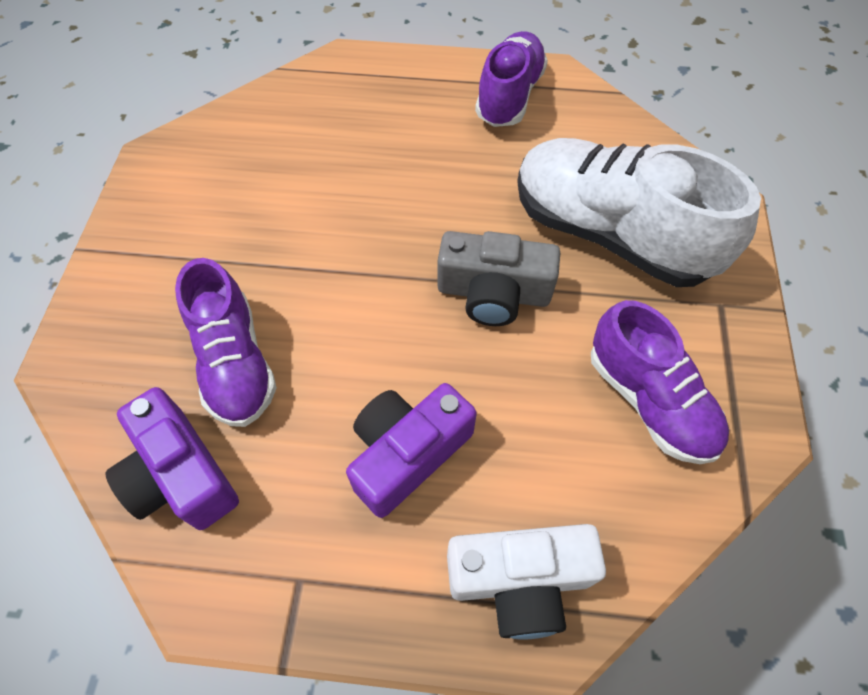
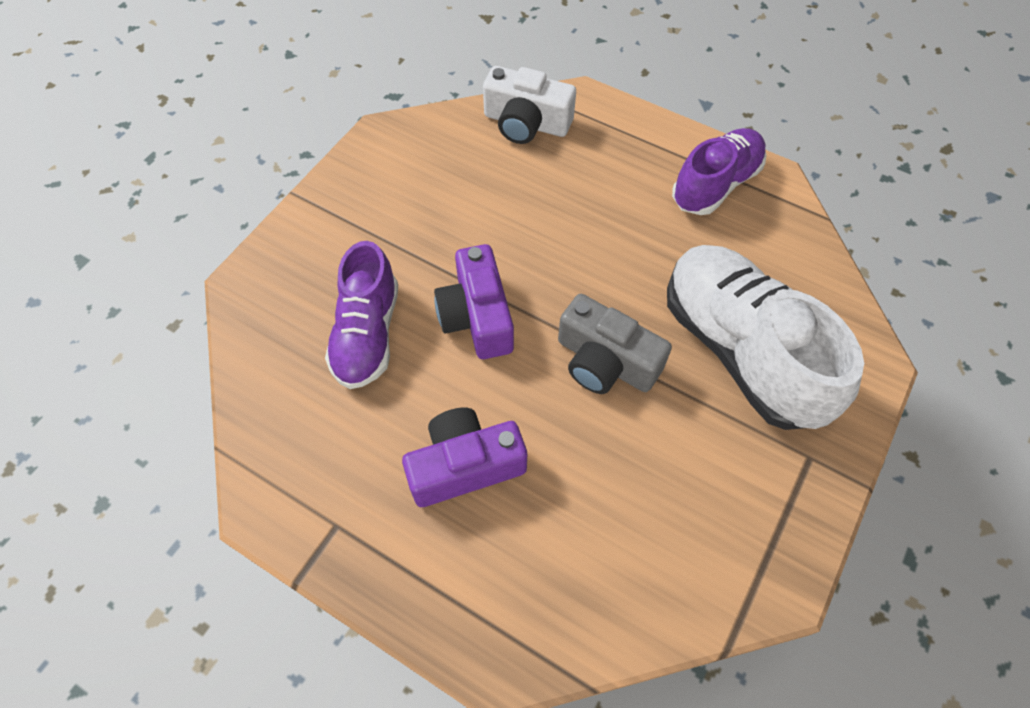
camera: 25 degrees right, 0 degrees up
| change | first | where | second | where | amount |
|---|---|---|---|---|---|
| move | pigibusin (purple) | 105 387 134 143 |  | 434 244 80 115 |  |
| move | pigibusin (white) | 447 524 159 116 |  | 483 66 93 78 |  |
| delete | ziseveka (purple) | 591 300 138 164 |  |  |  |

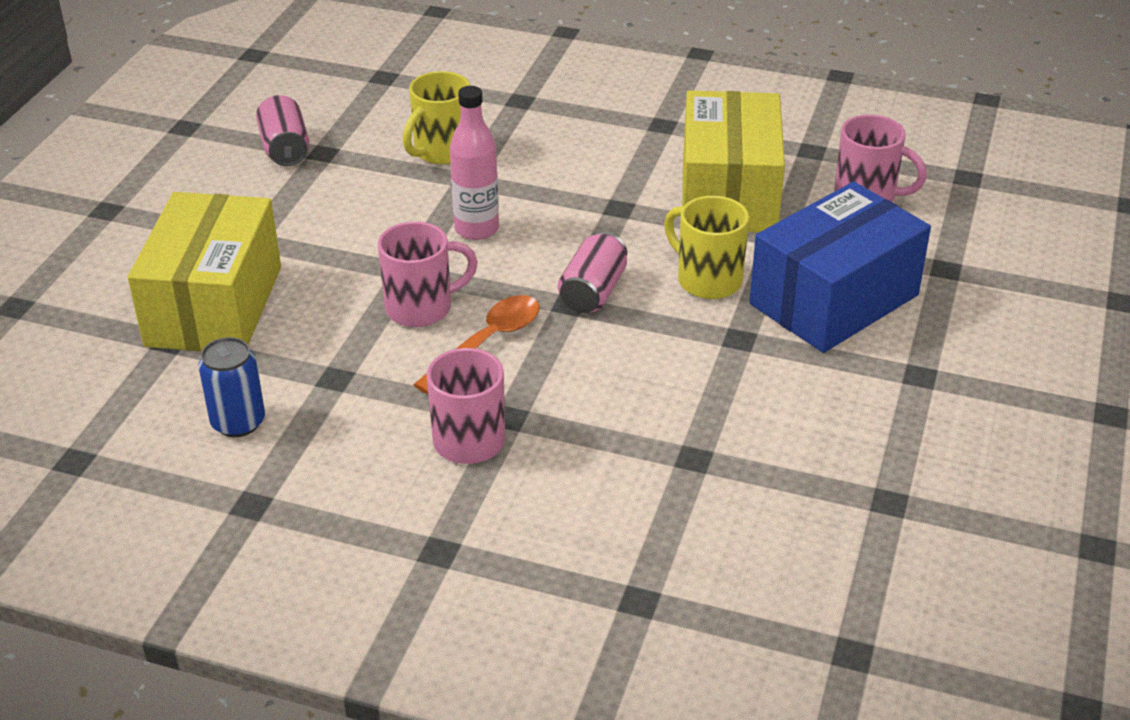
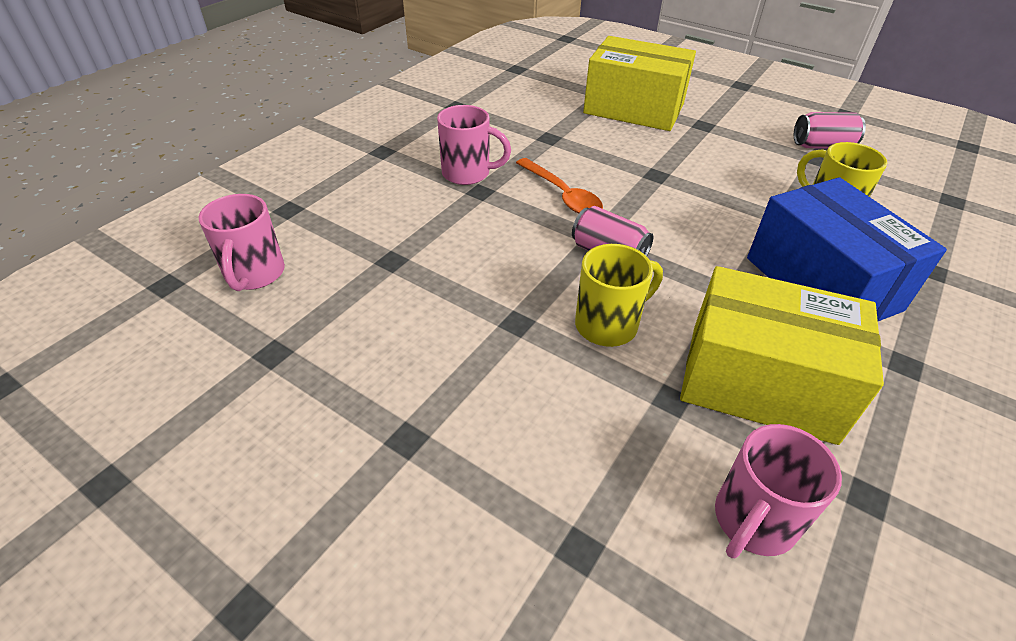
camera: 105 degrees right, 5 degrees up
| change | first | where | second | where | amount |
|---|---|---|---|---|---|
| move | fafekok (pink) | 378 222 100 105 |  | 198 194 87 97 |  |
| move | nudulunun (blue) | 749 182 182 171 |  | 747 177 200 144 |  |
| delete | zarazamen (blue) | 198 337 67 100 |  |  |  |
| delete | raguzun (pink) | 450 86 49 154 |  |  |  |

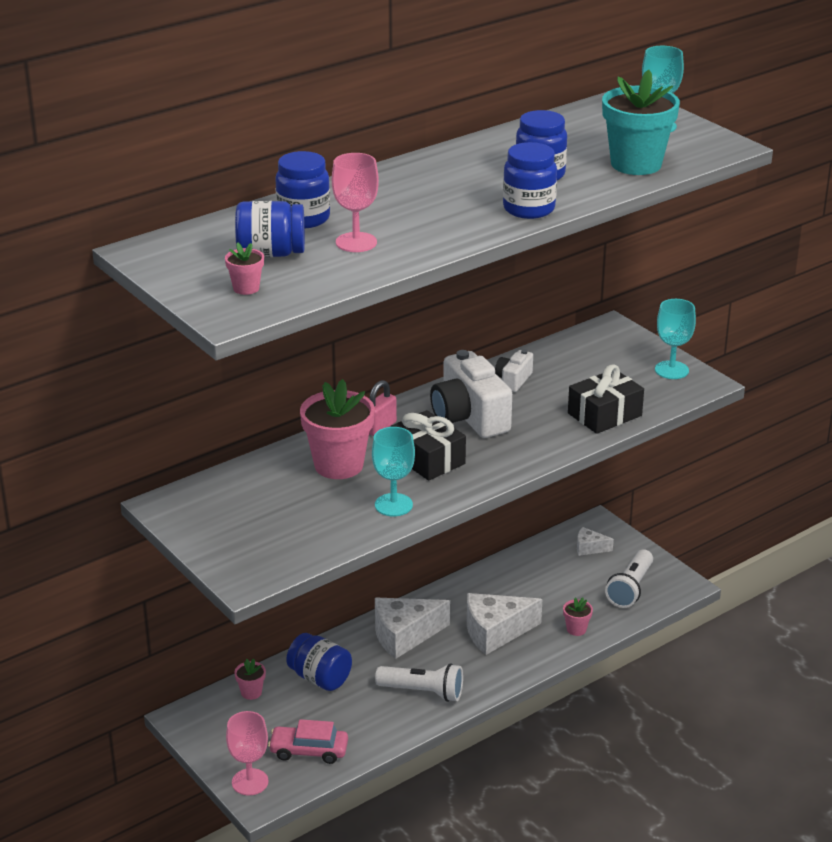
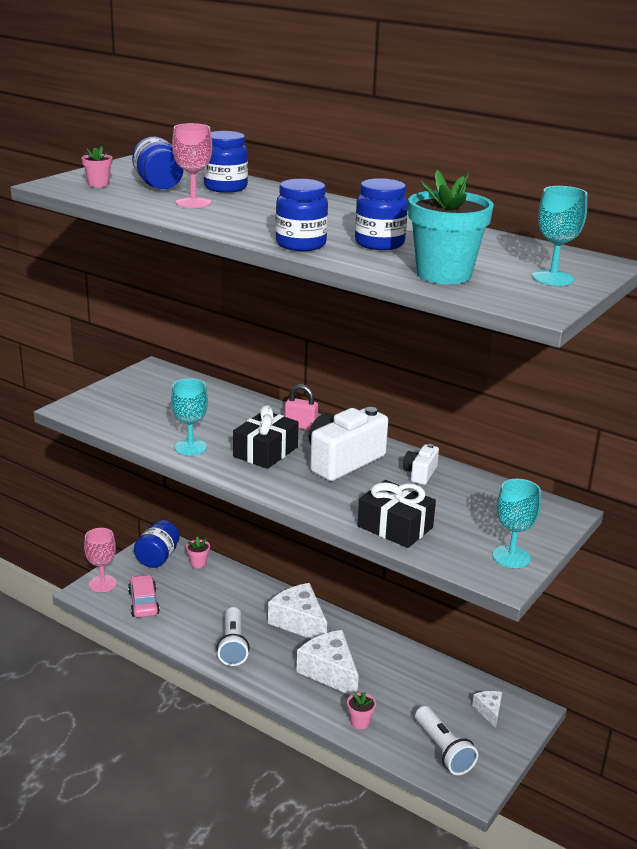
camera: 70 degrees right, 5 degrees down
| change | first | where | second | where | amount |
|---|---|---|---|---|---|
| move | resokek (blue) | 286 633 66 58 |  | 134 520 46 48 |  |
| rotate | pigibusin (white) | 495 349 38 43 |  | 403 444 36 41 | 75 degrees counterclockwise |
| rotate | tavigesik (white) | 605 550 48 58 |  | 415 706 63 69 | 120 degrees counterclockwise |
| delete | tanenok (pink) | 300 379 75 100 |  |  |  |

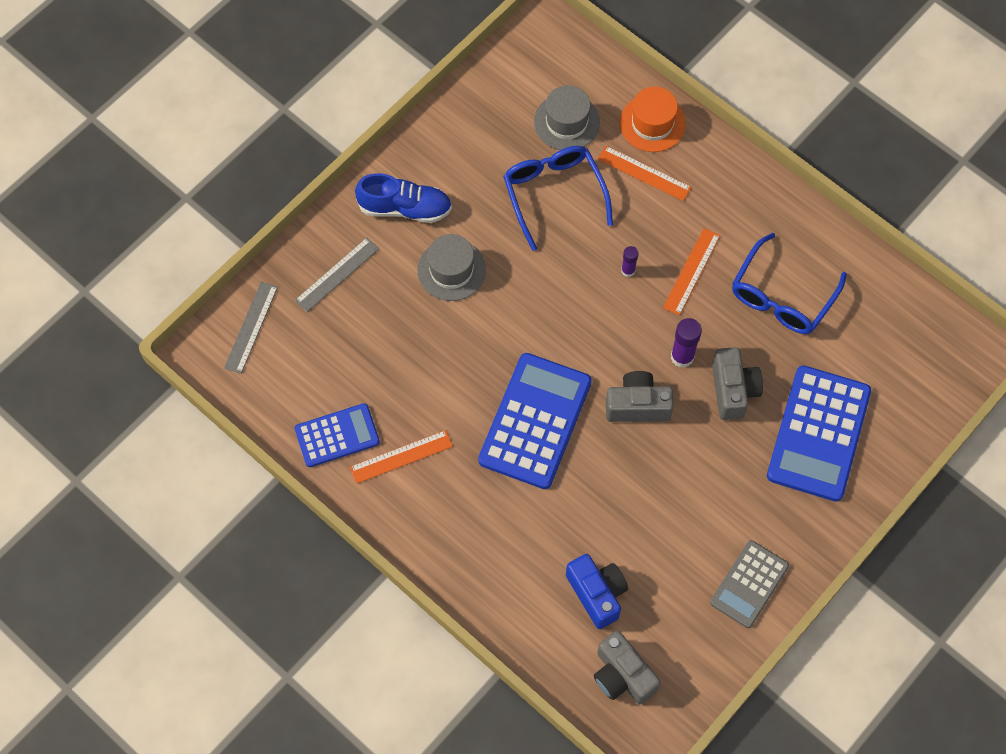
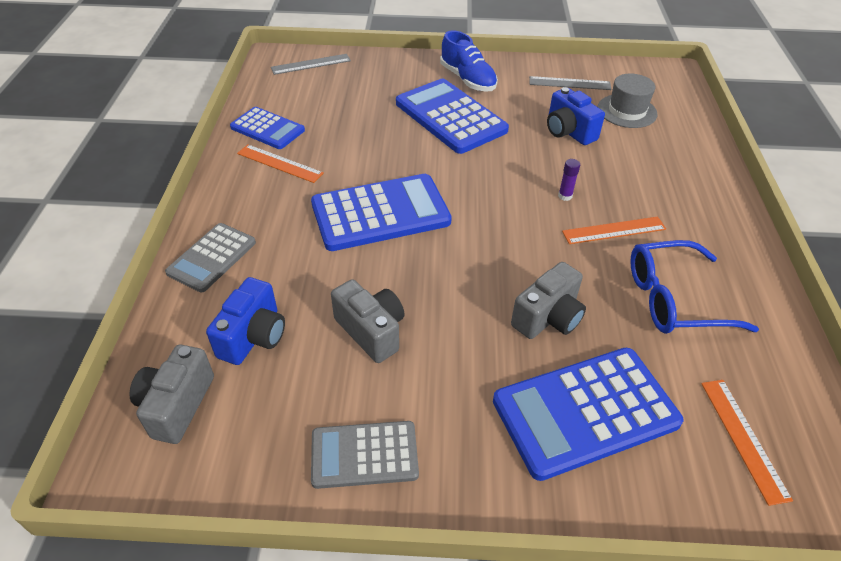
camera: 50 degrees right, 20 degrees down
| change | first | where | second | where | amount |
|---|---|---|---|---|---|
| insert |  |  | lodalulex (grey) | 165 223 91 69 |  |
| move | pigibusin (grey) | 606 371 68 51 |  | 331 279 73 84 |  |
| replace | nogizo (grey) | 417 234 69 67 | lodalulex (blue) | 396 79 113 75 |  |
| move | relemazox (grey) | 295 238 84 74 |  | 529 76 83 14 |  |
| replace | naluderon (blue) | 503 146 110 105 | pigibusin (blue) | 547 87 58 58 |  |
| move | relemazox (orange) | 598 146 93 55 |  | 701 380 92 126 |  |
| delete | nogizo (orange) | 620 87 66 65 |  |  |  |
| delete | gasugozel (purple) | 671 318 31 50 |  |  |  |

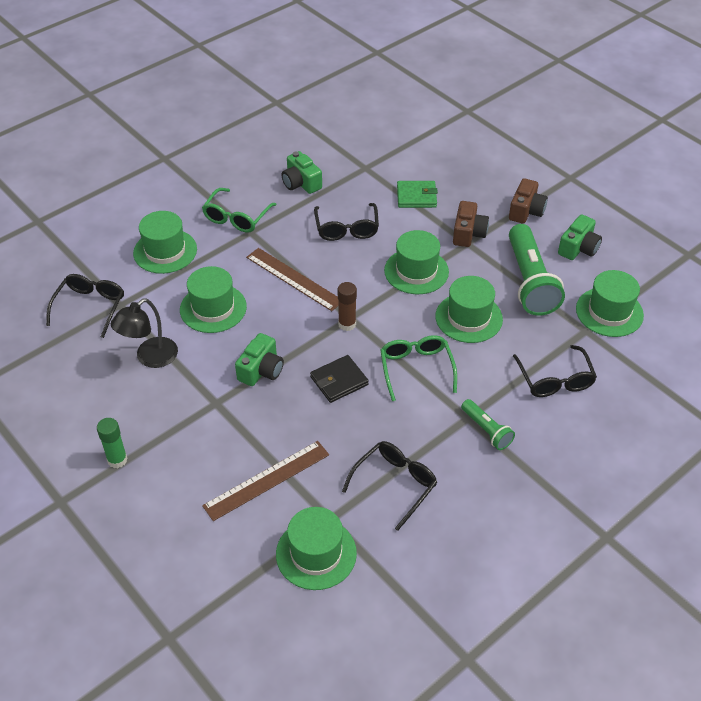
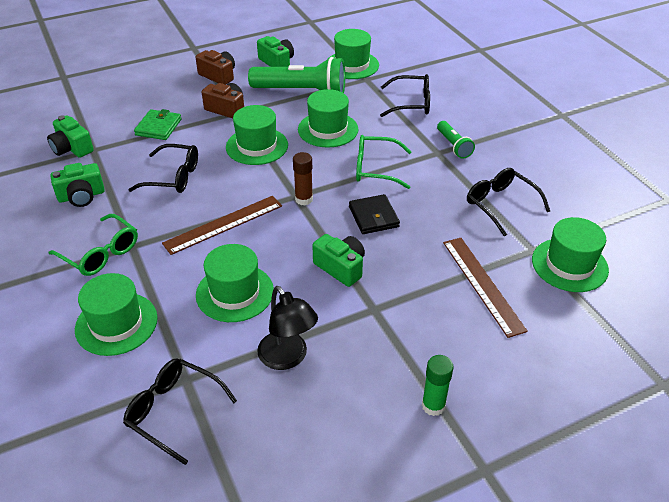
camera: 75 degrees left, 5 degrees down
| change | first | where | second | where | amount |
|---|---|---|---|---|---|
| insert |  |  | pigibusin (green) | 47 115 47 43 |  |
| rotate | tavigesik (green) | 461 399 54 51 |  | 437 121 38 38 | 90 degrees clockwise |

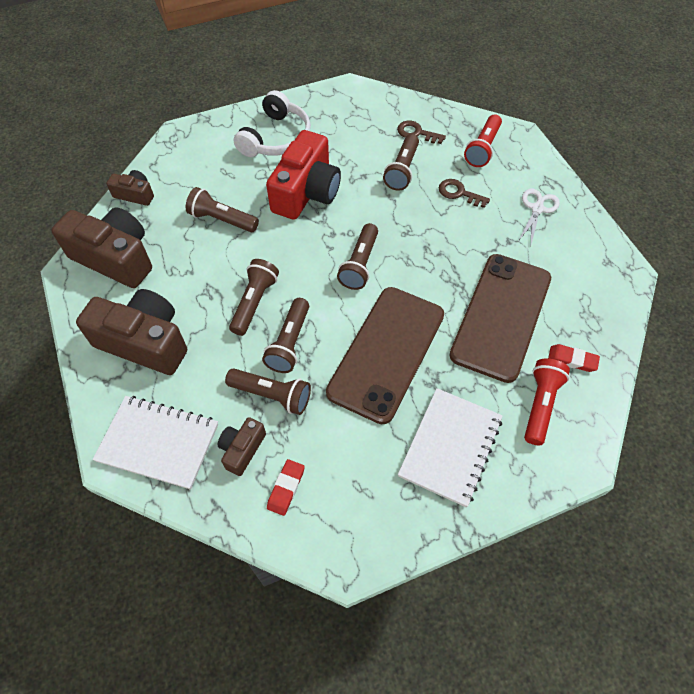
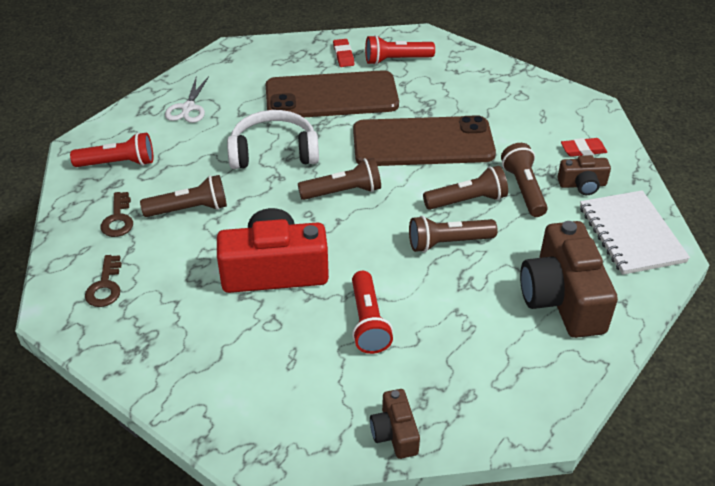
camera: 120 degrees left, 15 degrees down
| change | first | where | second | where | amount |
|---|---|---|---|---|---|
| move | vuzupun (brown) | 439 179 51 29 |  | 85 255 37 52 |  |
| rotate | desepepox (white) | 519 189 41 55 |  | 165 76 44 47 | 75 degrees counterclockwise |
| move | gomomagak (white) | 234 90 77 67 |  | 227 110 92 59 |  |
| recolor | tavigesik (brown) | 186 187 73 45 | tavigesik (red) | 352 271 41 83 |  |
| delete | pigibusin (brown) | 51 207 101 81 |  |  |  |
| delete | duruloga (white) | 398 388 105 119 |  |  |  |

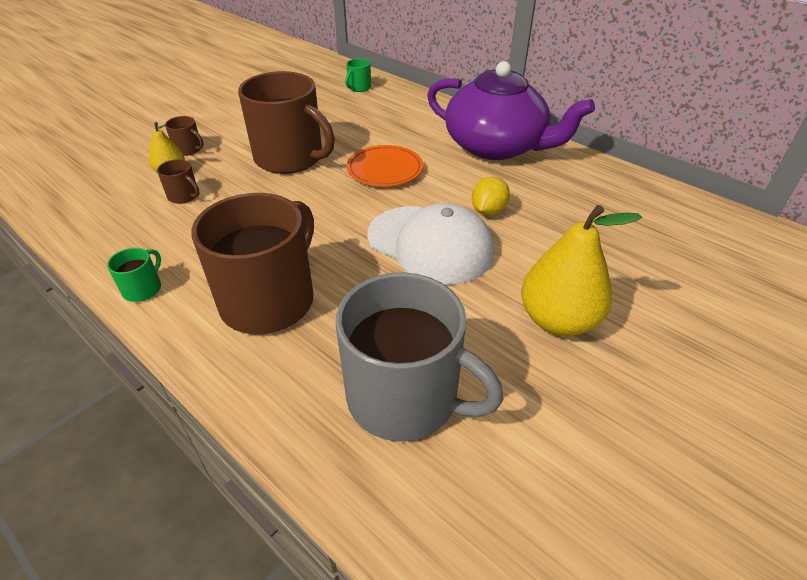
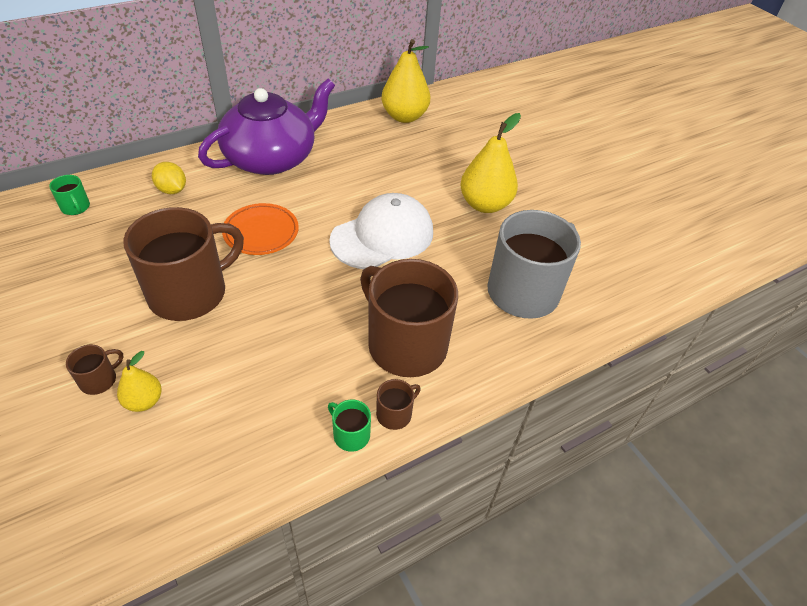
camera: 75 degrees left, 5 degrees up
| change | first | where | second | where | amount |
|---|---|---|---|---|---|
| move | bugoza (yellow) | 472 177 38 39 |  | 152 162 34 32 |  |
| move | fafekok (brown) | 157 159 43 45 |  | 376 379 45 51 |  |
| insert |  |  | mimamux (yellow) | 381 39 49 84 |  |

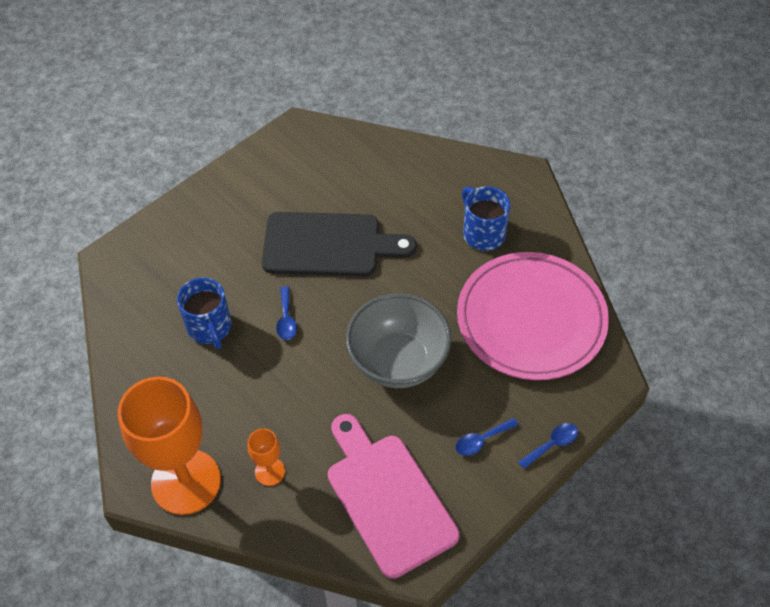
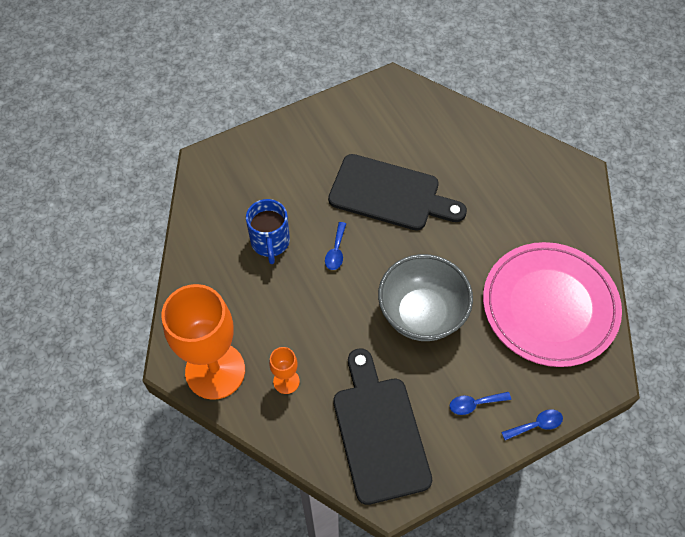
camera: 15 degrees right, 5 degrees up
| change | first | where | second | where | amount |
|---|---|---|---|---|---|
| recolor | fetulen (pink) | 328 414 132 165 | fetulen (black) | 333 348 99 157 |  |
| delete | fafekok (blue) | 462 186 48 65 |  |  |  |

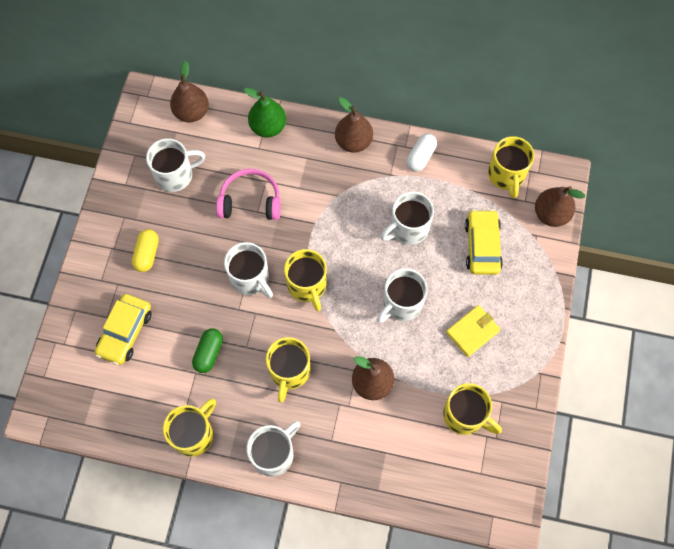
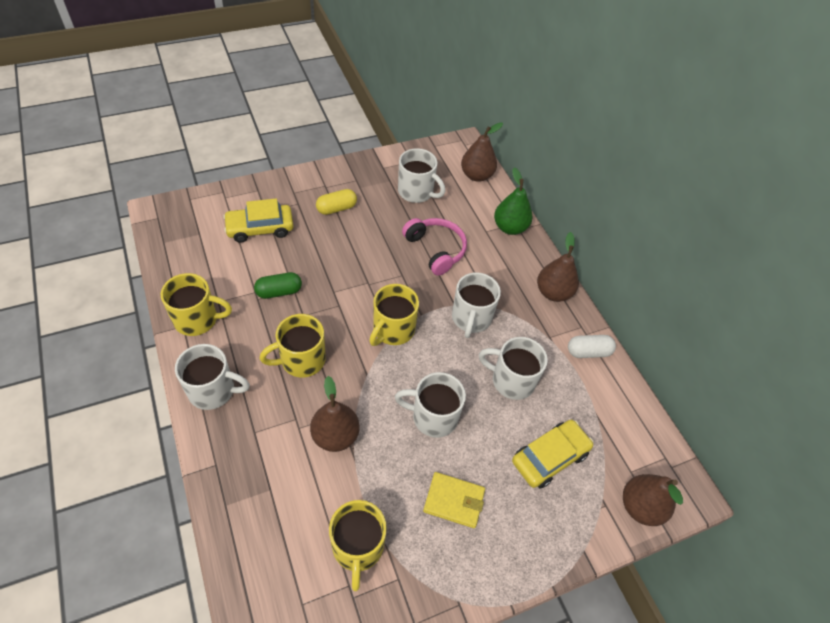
camera: 50 degrees right, 15 degrees down
| change | first | where | second | where | amount |
|---|---|---|---|---|---|
| move | fafekok (white) | 224 242 49 56 |  | 452 272 49 66 |  |
| delete | fafekok (yellow) | 488 136 46 62 |  |  |  |

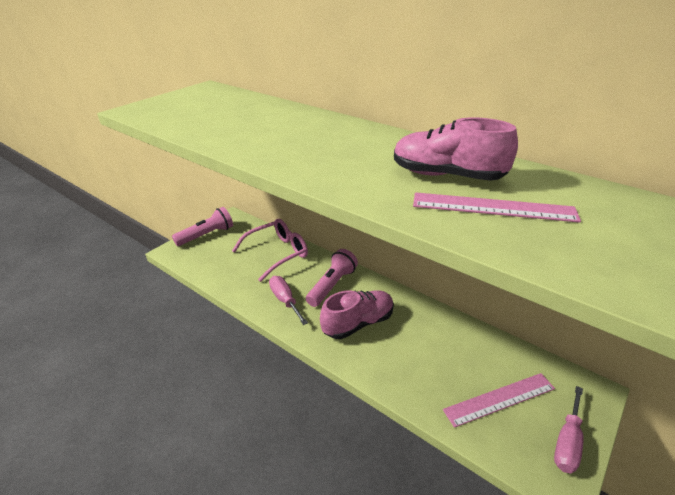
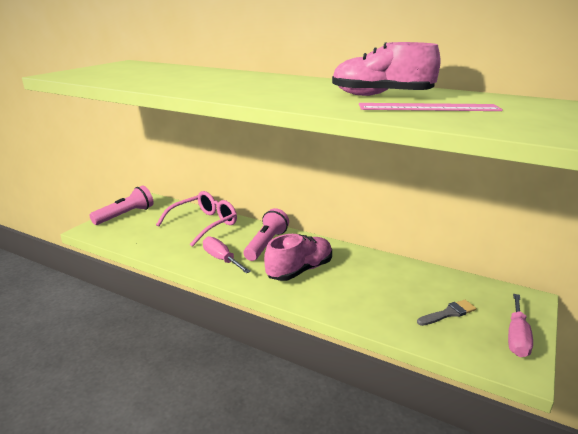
camera: 10 degrees left, 10 degrees down
| change | first | where | second | where | amount |
|---|---|---|---|---|---|
| replace | relemazox (pink) | 443 373 112 55 | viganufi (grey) | 417 300 59 26 |  |

